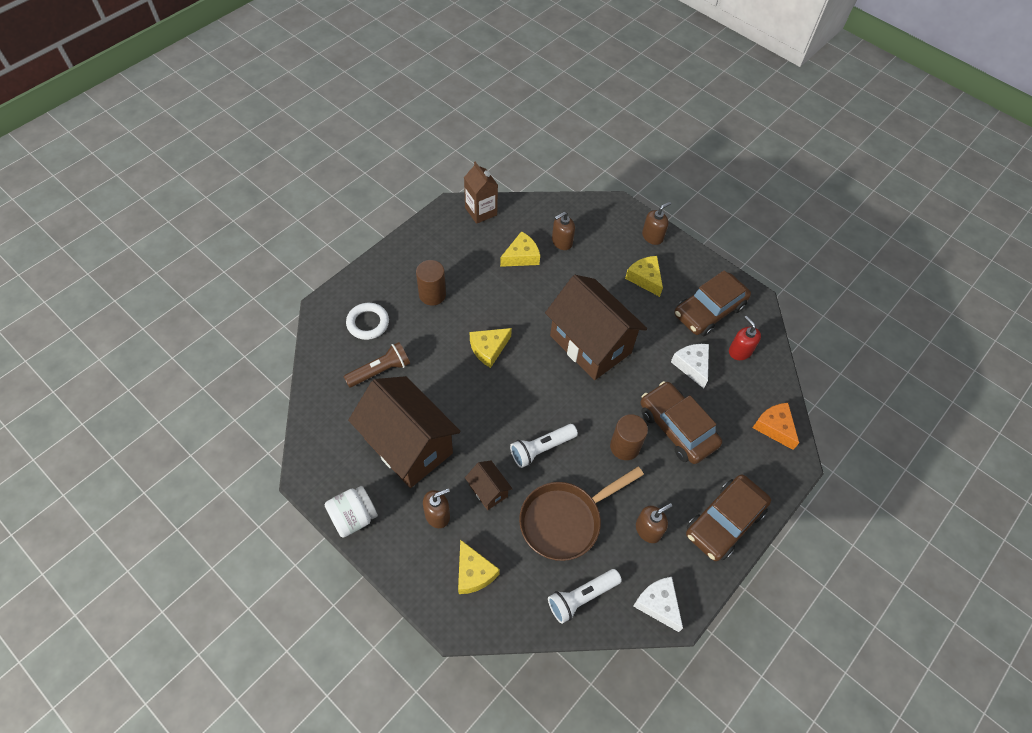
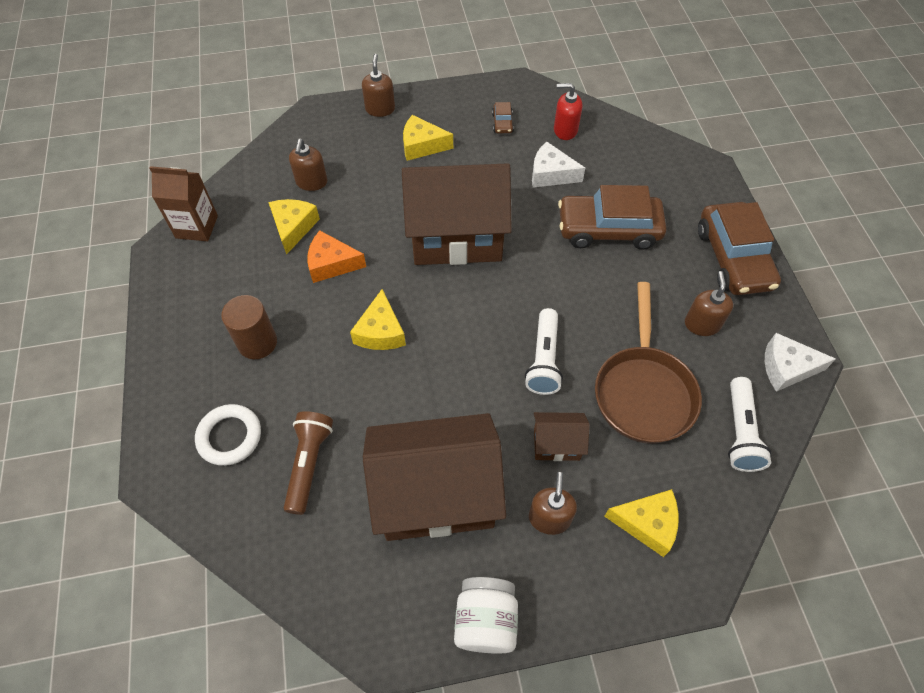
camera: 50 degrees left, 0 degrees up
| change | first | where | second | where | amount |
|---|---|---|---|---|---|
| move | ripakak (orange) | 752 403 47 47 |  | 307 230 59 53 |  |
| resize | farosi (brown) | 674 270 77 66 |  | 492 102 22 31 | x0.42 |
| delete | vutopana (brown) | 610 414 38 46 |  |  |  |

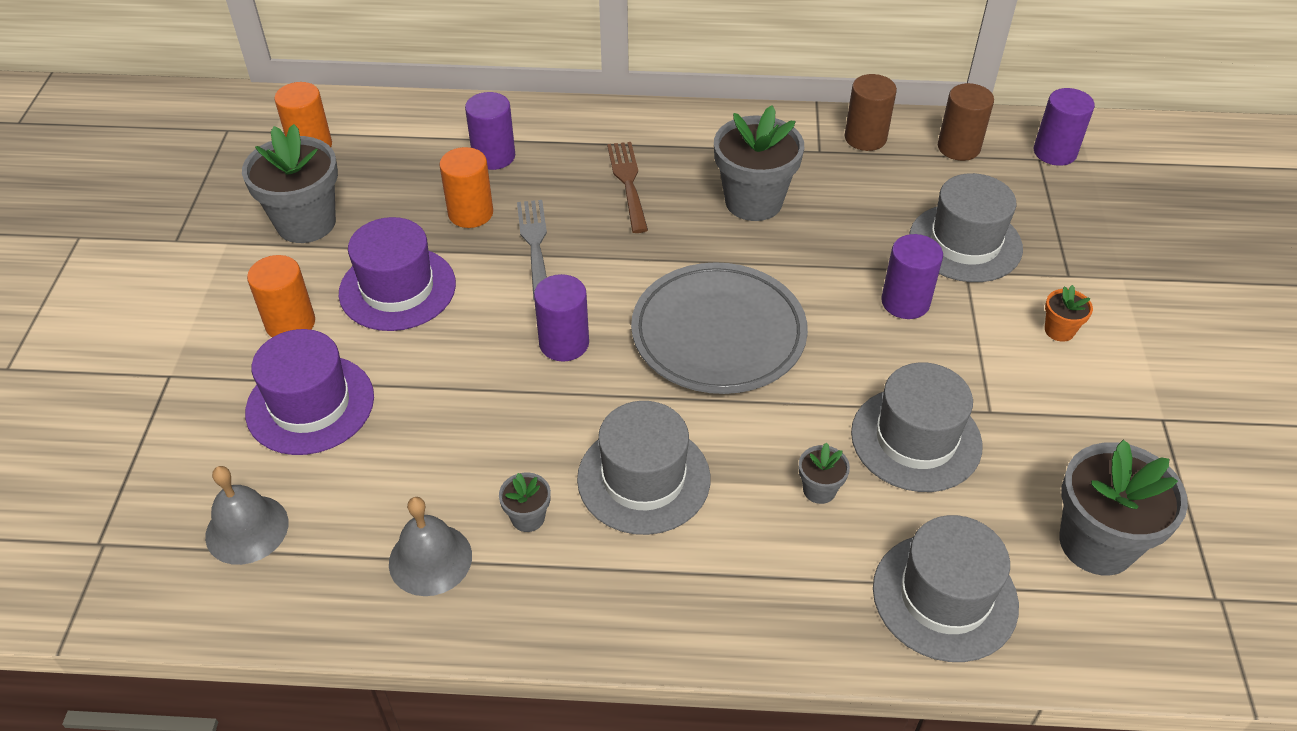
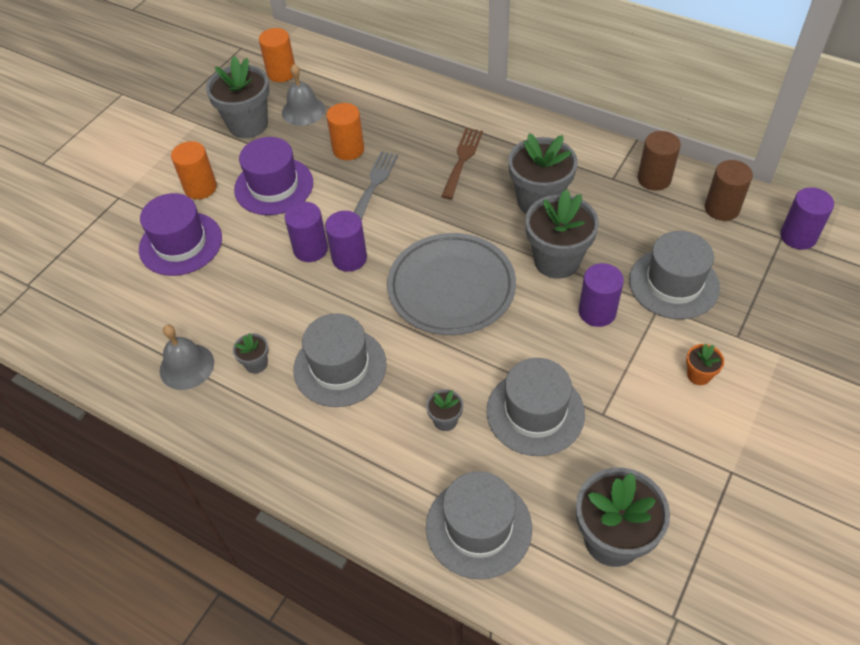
camera: 30 degrees right, 5 degrees up
| change | first | where | second | where | amount |
|---|---|---|---|---|---|
| move | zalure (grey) | 205 466 83 99 |  | 282 64 43 62 |  |
| move | vutopana (purple) | 465 92 50 78 |  | 285 202 43 60 |  |
| insert |  |  | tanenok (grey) | 525 189 74 90 |  |

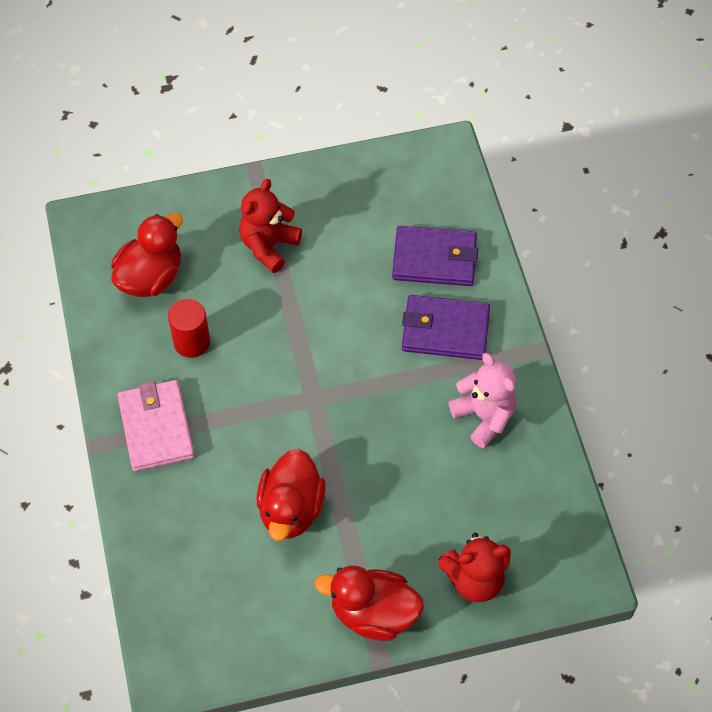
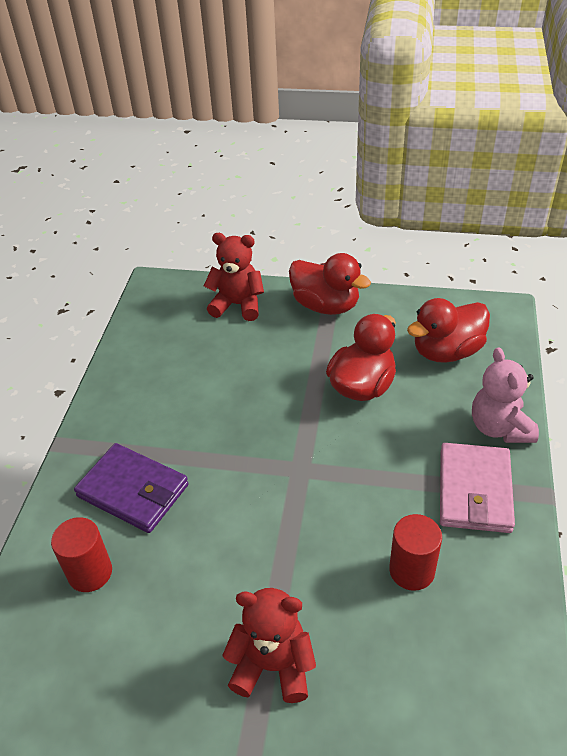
camera: 155 degrees left, 15 degrees down
| change | first | where | second | where | amount |
|---|---|---|---|---|---|
| replace | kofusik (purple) | 392 226 86 60 | vutopana (red) | 51 517 61 75 |  |
| rotate | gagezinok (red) | 239 179 63 94 |  | 222 588 94 115 | 135 degrees counterclockwise |
| move | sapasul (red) | 111 213 72 84 |  | 407 298 83 65 |  |
| move | gagezinok (pink) | 449 353 68 95 |  | 472 347 67 96 |  |

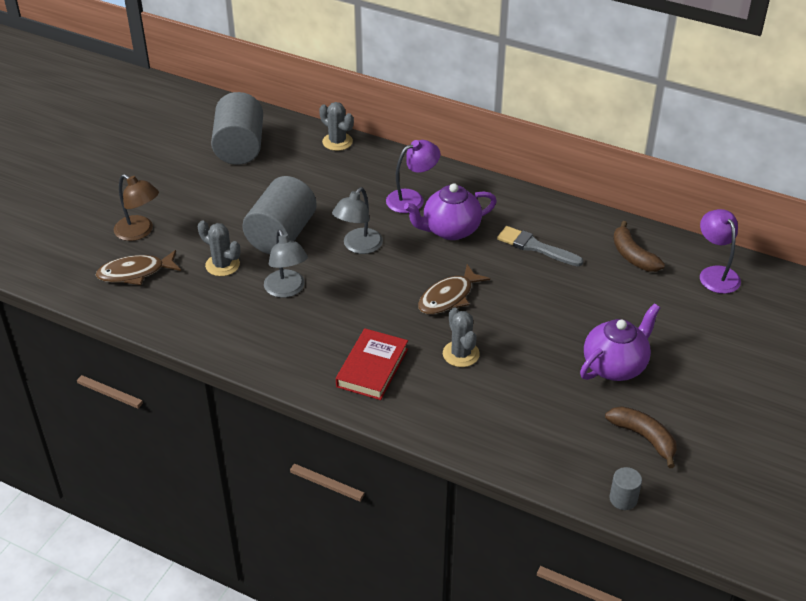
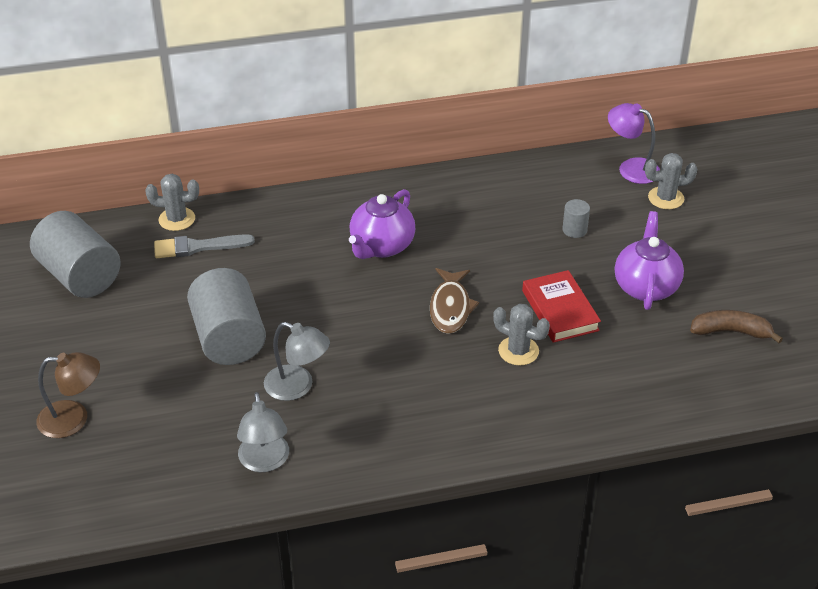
camera: 40 degrees left, 0 degrees up
| change | first | where | second | where | amount |
|---|---|---|---|---|---|
| move | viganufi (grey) | 497 226 86 40 |  | 154 234 101 24 |  |
| move | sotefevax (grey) | 332 187 51 67 |  | 237 392 52 80 |  |
| move | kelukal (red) | 336 328 72 72 |  | 522 270 79 73 |  |
| move | vutopana (grey) | 610 467 32 43 |  | 562 199 28 39 |  |
| move | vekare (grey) | 198 220 42 56 |  | 645 153 52 56 |  |
| delete | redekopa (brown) | 96 250 85 35 |  |  |  |
| delete | sotefevax (purple) | 386 140 54 73 |  |  |  |
| delete | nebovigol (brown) | 613 221 52 51 |  |  |  |

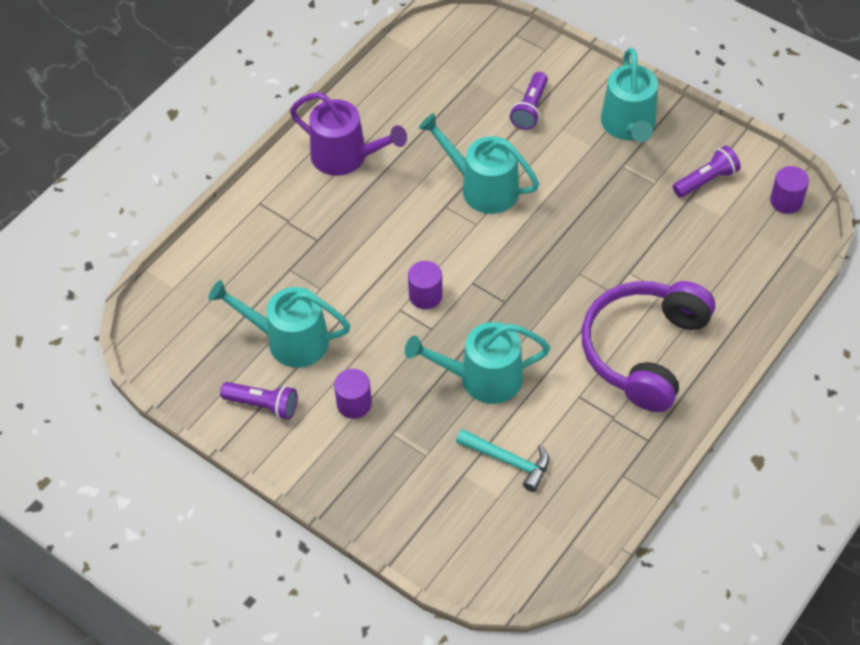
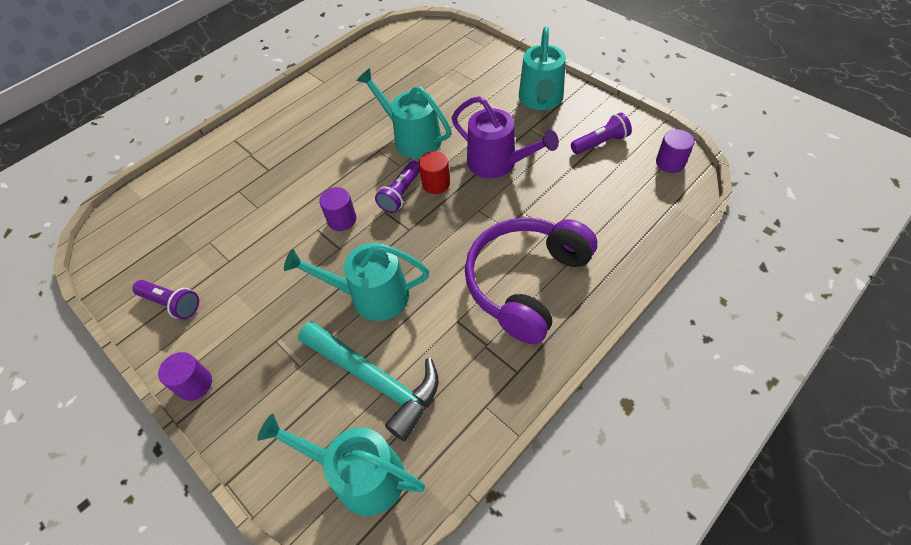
camera: 10 degrees right, 0 degrees up
| change | first | where | second | where | amount |
|---|---|---|---|---|---|
| move | vutopana (purple) | 334 369 38 50 |  | 158 352 54 49 |  |
| move | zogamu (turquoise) | 209 280 142 88 |  | 257 414 168 102 |  |
| resize | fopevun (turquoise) | 456 429 93 63 |  | 298 321 141 120 | x1.65 |
| move | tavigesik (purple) | 510 72 38 58 |  | 375 161 45 52 |  |
| insert |  |  | vutopana (red) | 419 151 31 43 |  |
| move | zogamu (purple) | 290 92 117 84 |  | 452 96 107 82 |  |

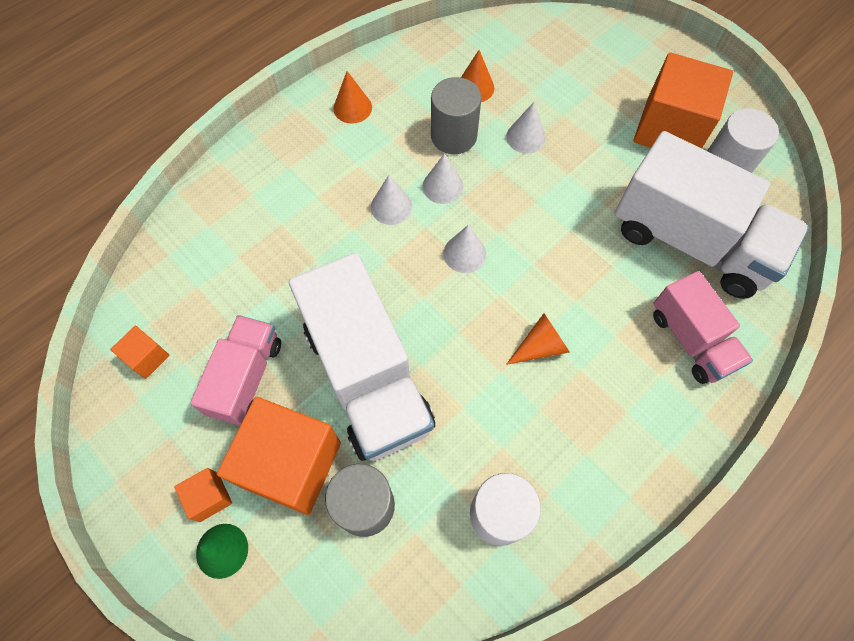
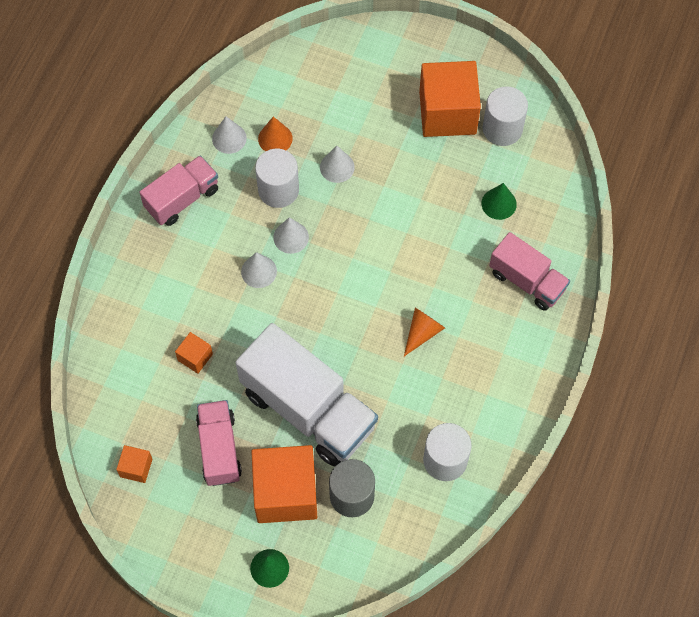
camera: 25 degrees left, 0 degrees up
| change | first | where | second | where | amount |
|---|---|---|---|---|---|
| replace | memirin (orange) | 333 71 39 53 | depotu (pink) | 139 155 79 71 |  |
| move | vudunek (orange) | 174 468 58 54 |  | 175 332 38 42 |  |
| move | memirin (white) | 443 225 43 48 |  | 212 116 35 38 |  |
| recolor | vutopana (grey) | 431 77 50 77 | vutopana (white) | 255 149 44 59 |  |
| replace | depotu (white) | 615 131 194 168 | memirin (green) | 482 183 35 37 |  |

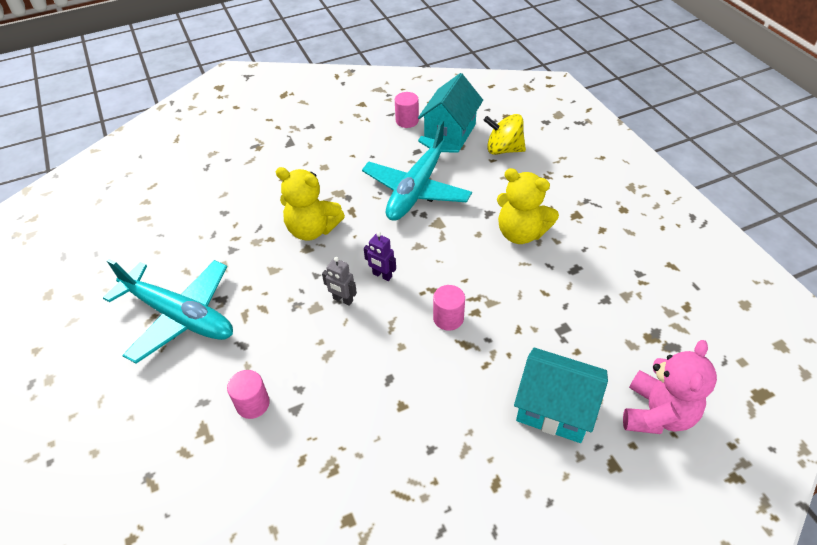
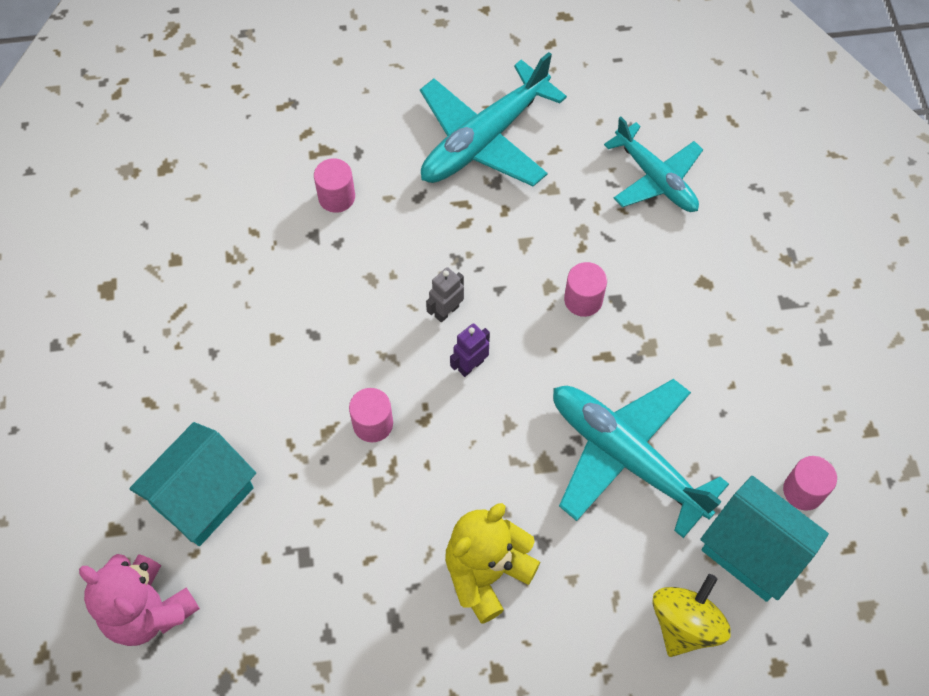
camera: 105 degrees right, 15 degrees up
| change | first | where | second | where | amount |
|---|---|---|---|---|---|
| replace | gagezinok (yellow) | 275 167 70 74 | vutopana (pink) | 564 262 43 55 |  |
| insert |  |  | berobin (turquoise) | 604 116 99 96 |  |

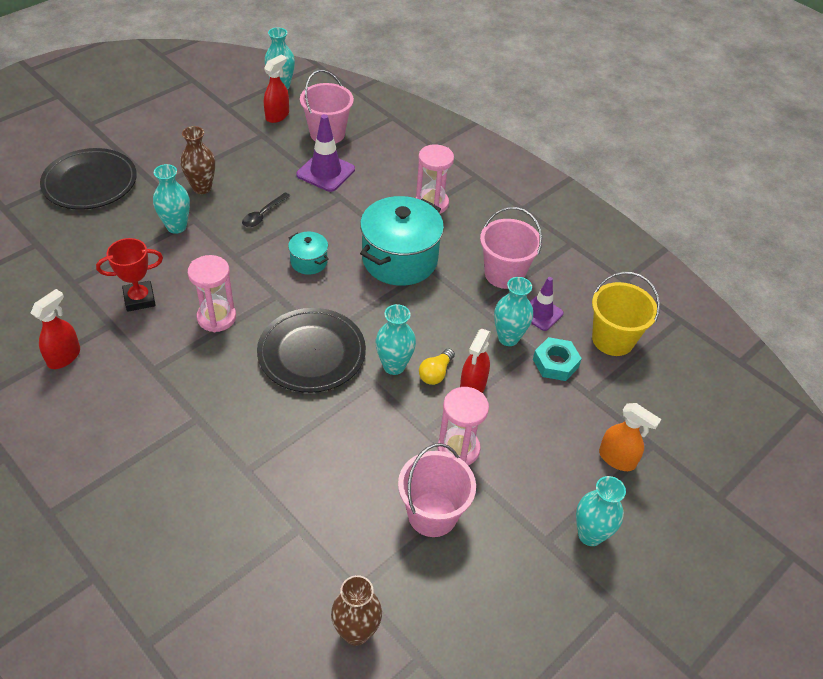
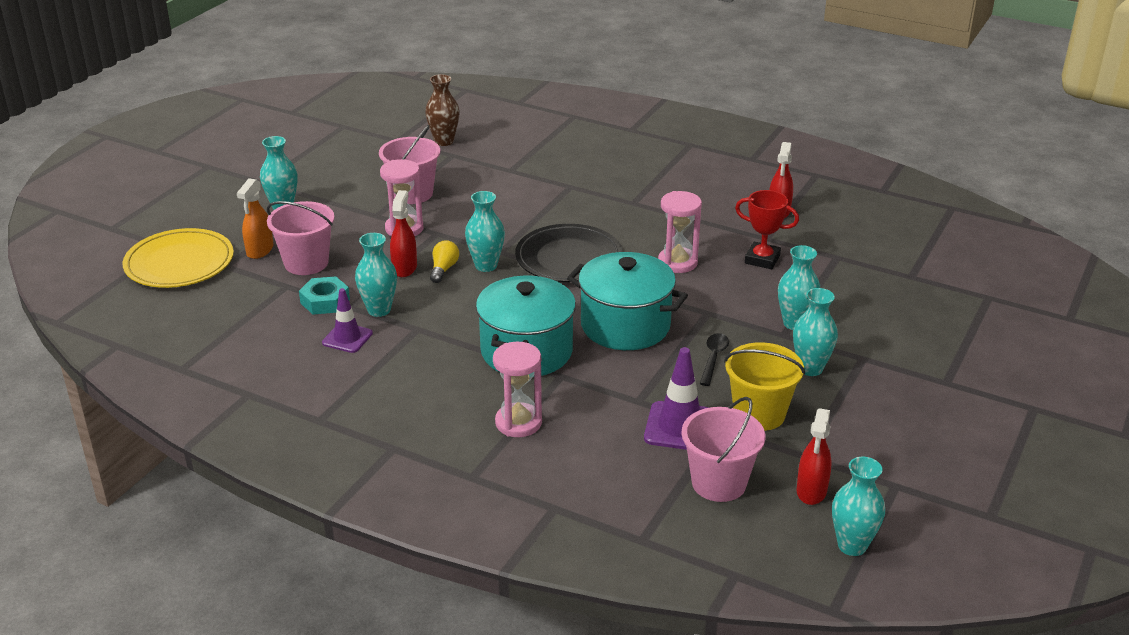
camera: 165 degrees right, 15 degrees down
| change | first | where | second | where | amount |
|---|---|---|---|---|---|
| insert |  |  | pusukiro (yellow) | 123 228 111 60 |  |
| rotate | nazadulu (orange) | 599 403 62 68 |  | 237 178 37 81 | 90 degrees counterclockwise |
| move | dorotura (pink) | 480 207 62 82 |  | 267 201 67 74 |  |
| resize | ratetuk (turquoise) | 288 232 41 43 |  | 567 252 121 98 | x2.08 |
| move | dorotura (yellow) | 592 272 68 84 |  | 724 342 81 89 |  |
| rotate | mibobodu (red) | 96 238 67 74 |  | 735 190 64 79 | 60 degrees clockwise |
| recolor | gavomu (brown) | 180 126 35 68 | gavomu (turquoise) | 793 288 45 88 |  |
| delete | pusukiro (black) | 40 148 97 62 |  |  |  |

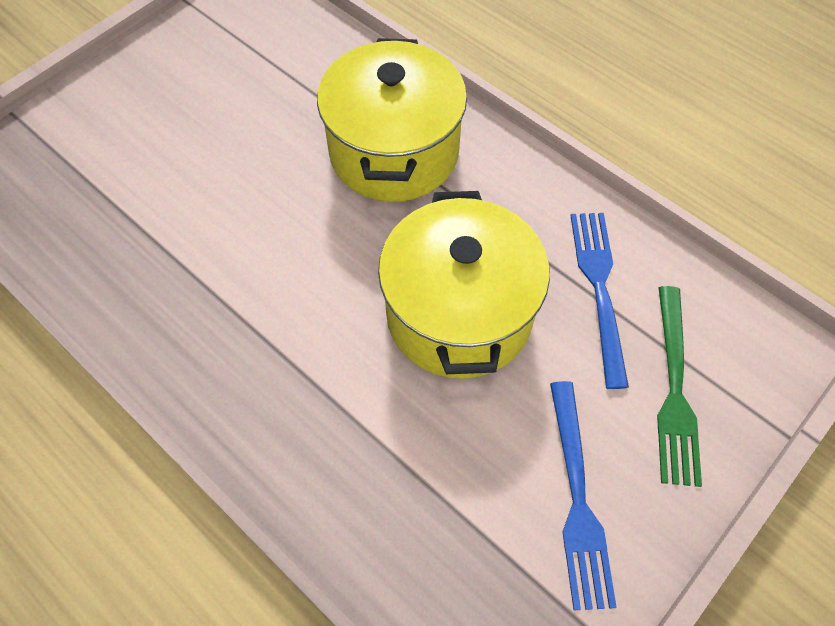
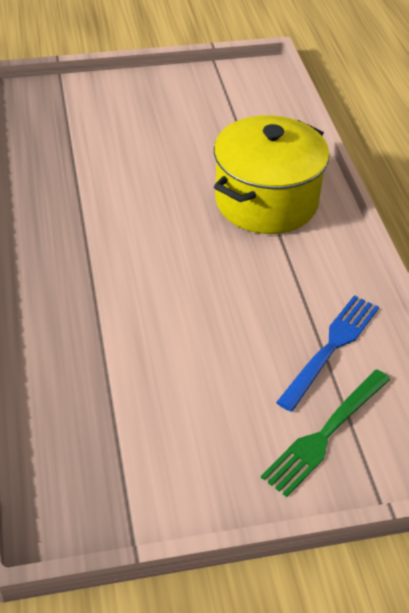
camera: 35 degrees right, 15 degrees down
| change | first | where | second | where | amount |
|---|---|---|---|---|---|
| delete | ratetuk (yellow) | 378 191 172 188 |  |  |  |
| delete | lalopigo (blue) | 550 381 67 229 |  |  |  |

